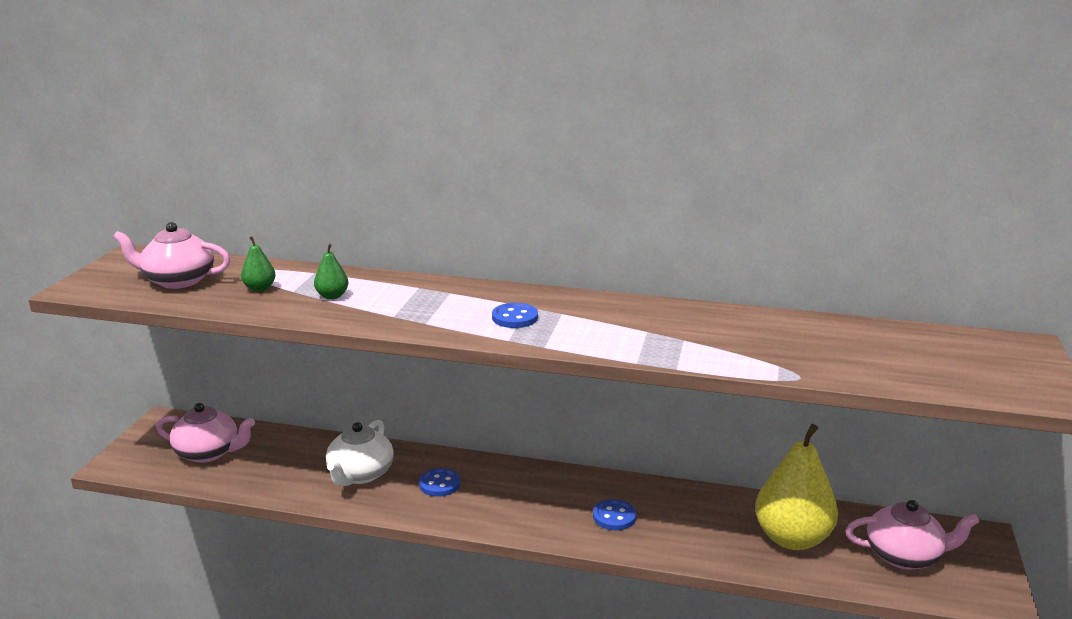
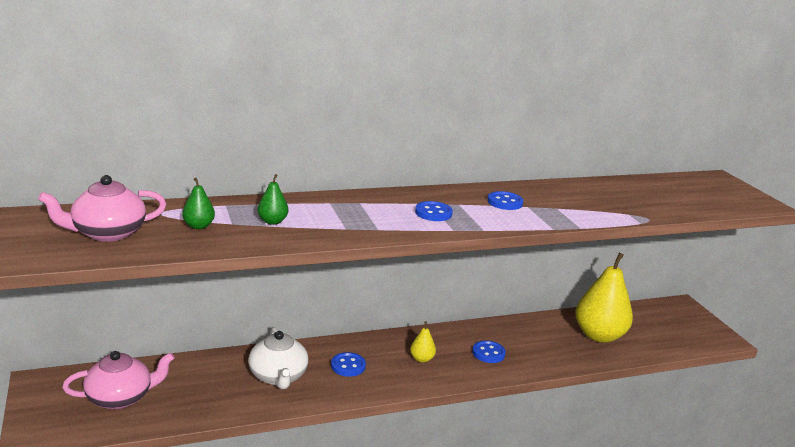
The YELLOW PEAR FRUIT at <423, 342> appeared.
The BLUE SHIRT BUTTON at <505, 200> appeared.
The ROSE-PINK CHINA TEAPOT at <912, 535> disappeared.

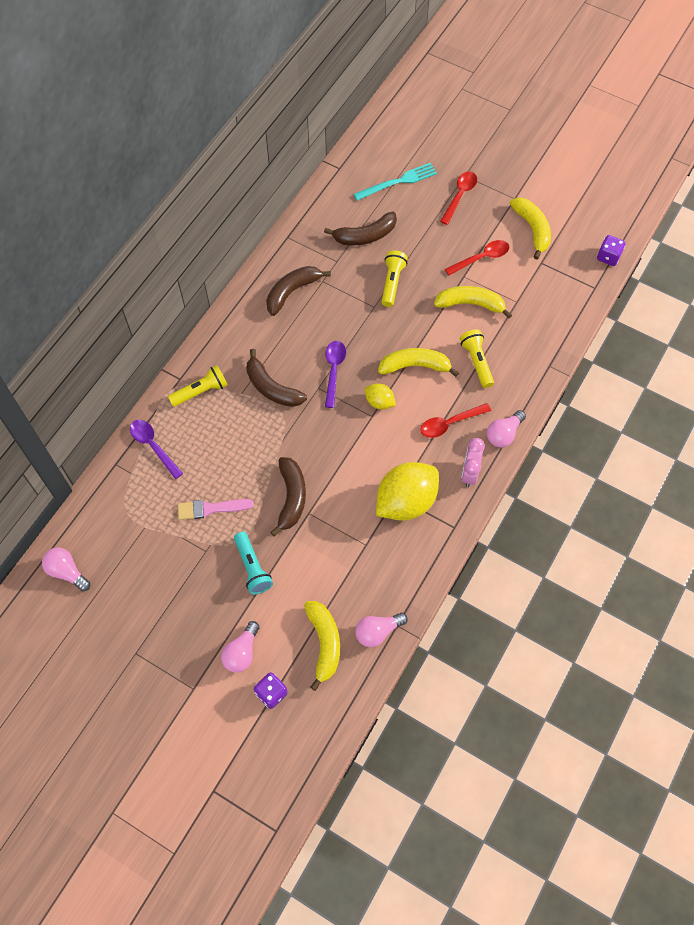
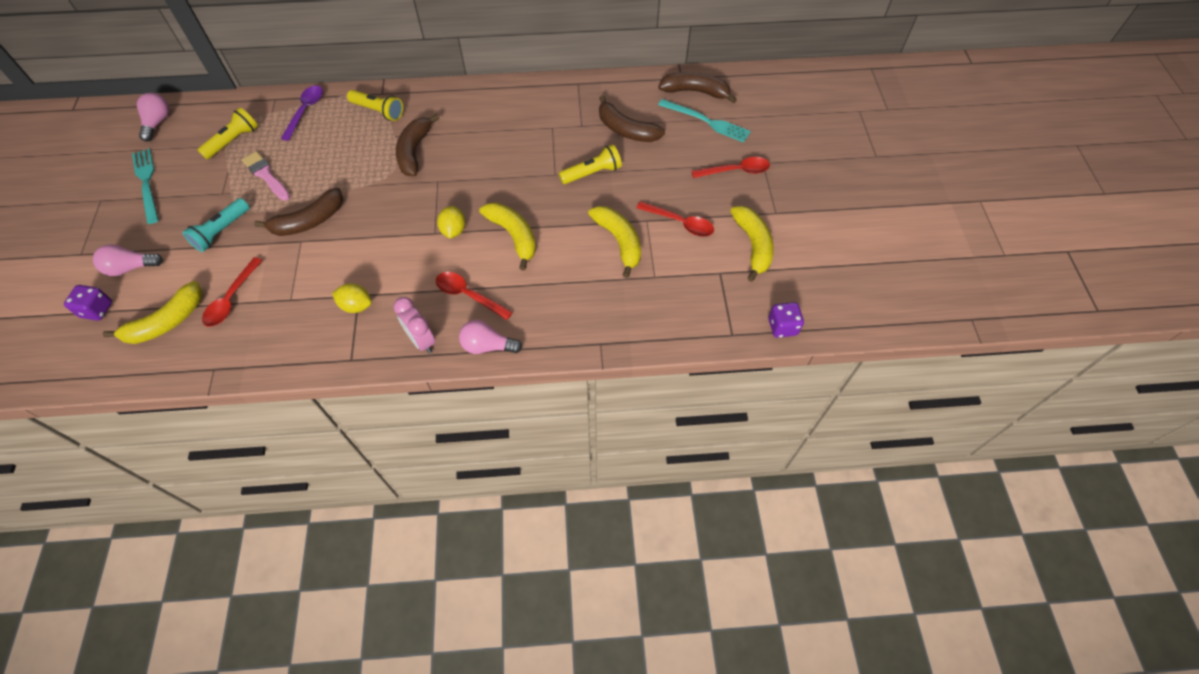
The TEAL TABLE FORK at <145, 186> appeared.
The YELLOW FLASHLIGHT moved from <477, 358> to <228, 133>.
The RED TEASPOON at <232, 292> appeared.
The YELLOW LEMON at <407, 491> changed to 0.48 times the size.
The ROSE-PINK ALARM CLOCK at <473, 462> turned 105 degrees counterclockwise.
The RUSSET BANANA moved from <298, 291> to <697, 87>.
The YELLOW BANANA at <530, 228> turned 45 degrees counterclockwise.
The ROYAL PURPLE TEASPOON at <335, 374> disappeared.
The ROSE-PINK LIGHT BULB at <381, 630> disappeared.

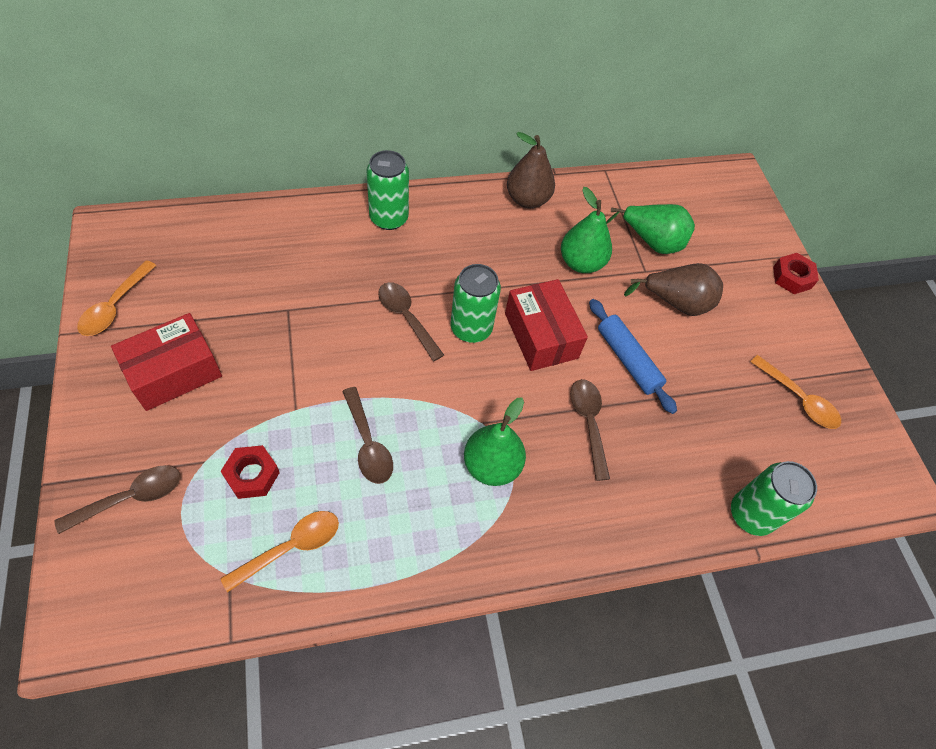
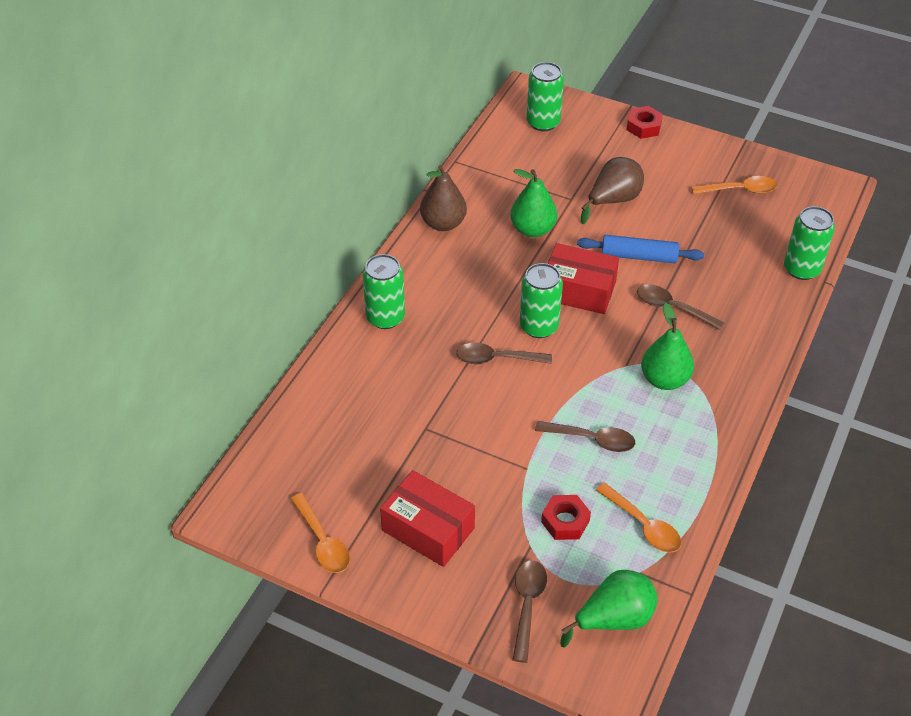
The RED PARCEL at <166, 362> turned 60 degrees counterclockwise.
The EMERALD TIN at <545, 96> appeared.
The EMERALD PEAR FRUIT moved from <650, 229> to <609, 609>.
The ORANGE-COLOURED TEASPOON at <280, 552> turned 135 degrees clockwise.

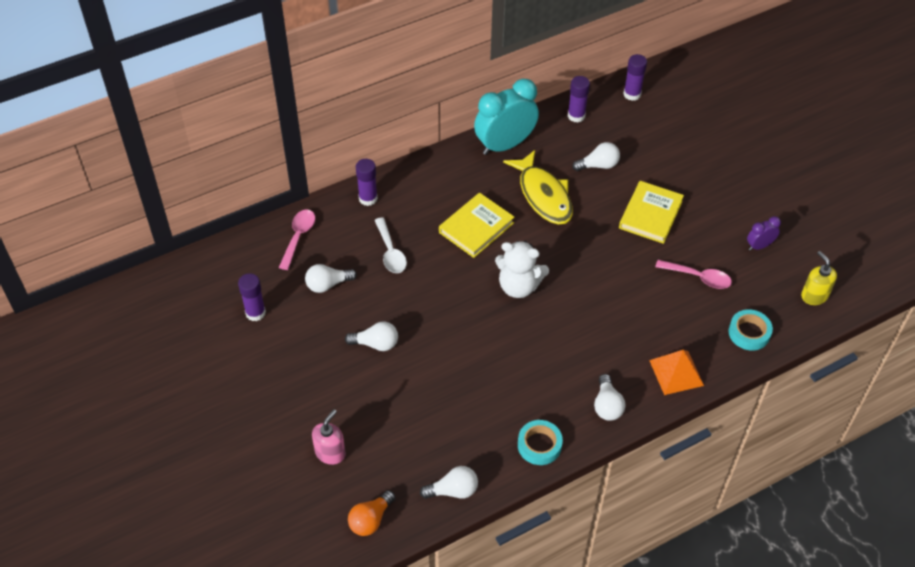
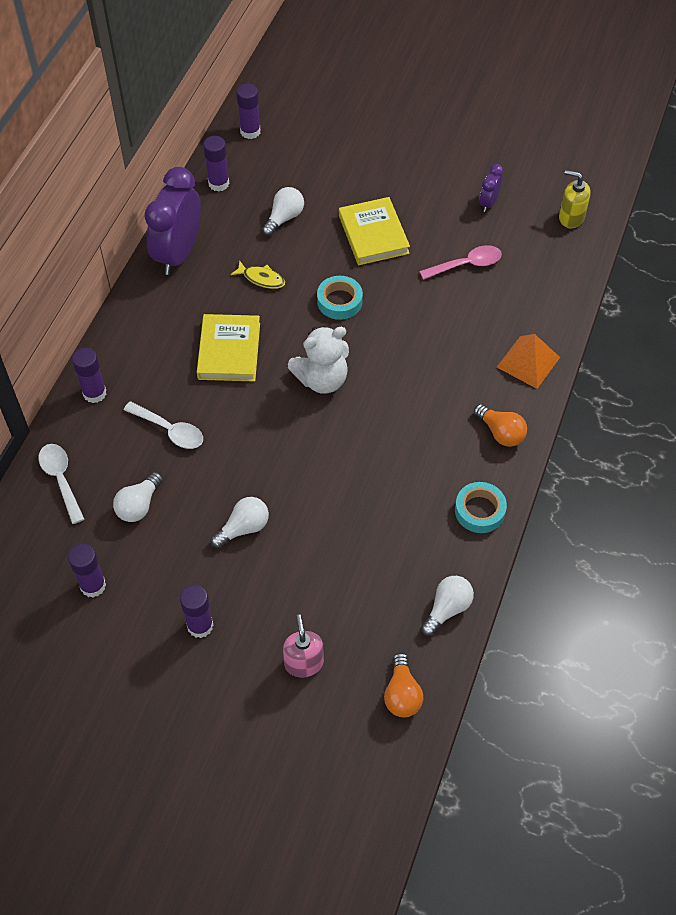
The ROSE-PINK TEASPOON at <297, 240> became the WHITE TEASPOON at <61, 484>.
The TEAL ALARM CLOCK at <506, 117> became the ROYAL PURPLE ALARM CLOCK at <173, 221>.
The ROYAL PURPLE STICK OF GLUE at <196, 611> appeared.
The YELLOW FISH FIGURE at <538, 187> changed to 0.47 times the size.
The TEAL STICKY TAPE moved from <750, 329> to <340, 298>.
The WHITE LIGHT BULB at <609, 397> became the ORANGE-COLOURED LIGHT BULB at <500, 425>.

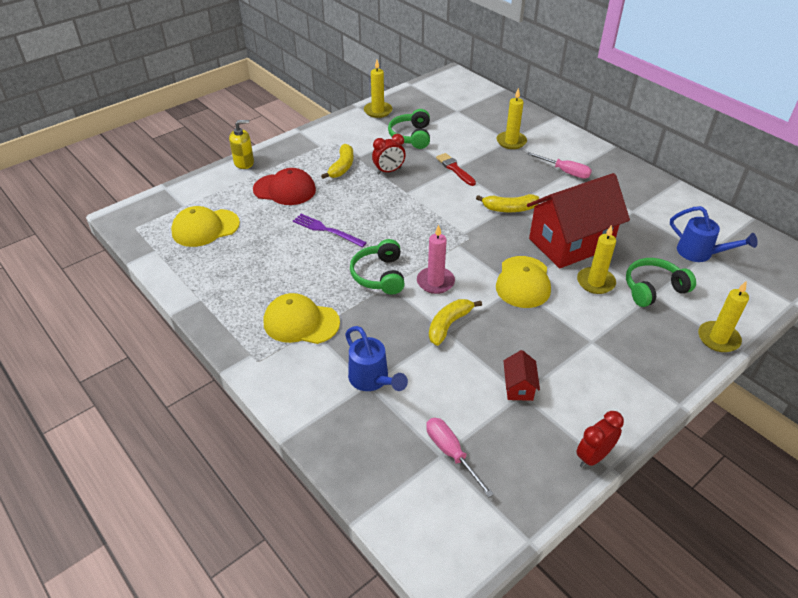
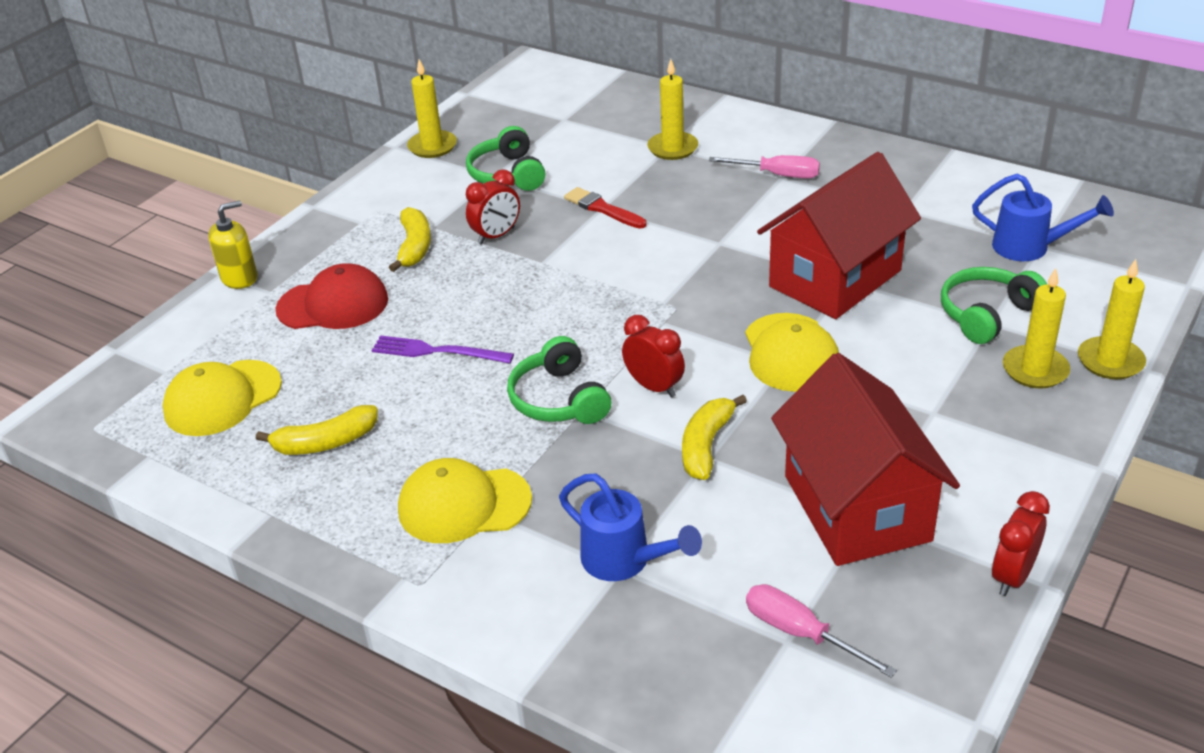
The YELLOW BANANA moved from <507, 203> to <317, 430>.
The ROSE-PINK PILLAR CANDLE at <436, 259> was replaced by the RED ALARM CLOCK at <653, 356>.
The RED TOY HOUSE at <521, 375> changed to 2.46 times the size.
The YELLOW PILLAR CANDLE moved from <596, 259> to <1036, 328>.

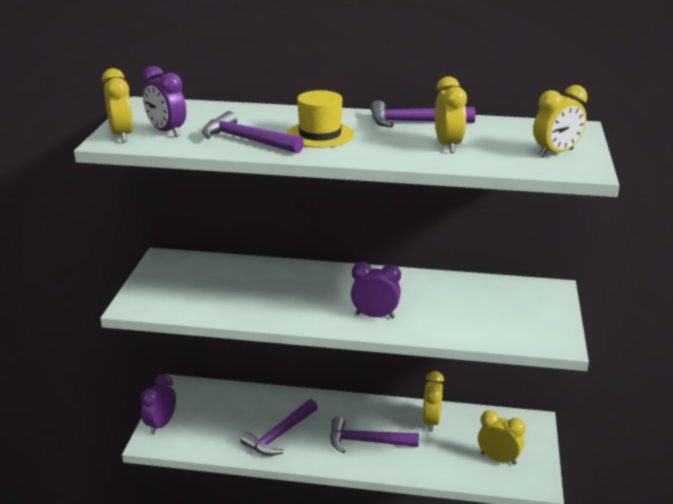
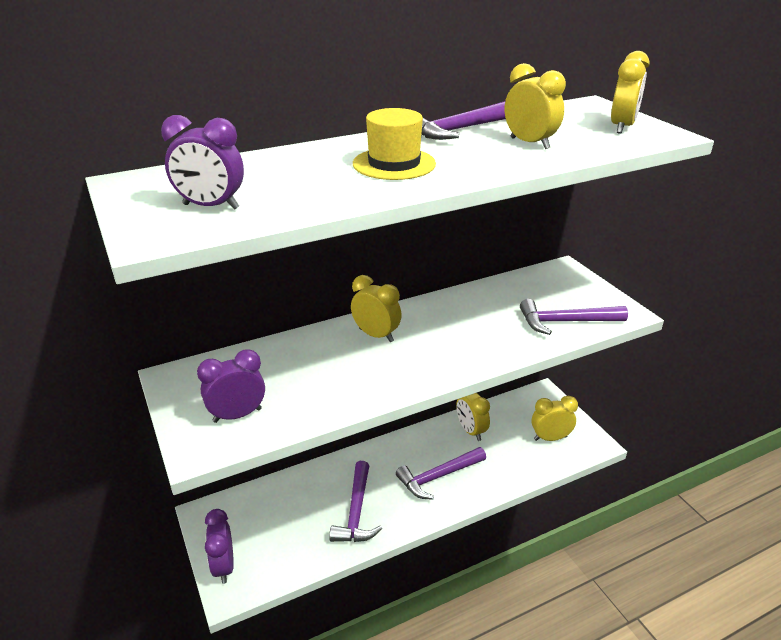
The ROYAL PURPLE ALARM CLOCK moved from <376, 290> to <231, 386>.
The YELLOW ALARM CLOCK moved from <117, 105> to <376, 308>.
The ROYAL PURPLE CLAW HAMMER moved from <253, 132> to <574, 317>.

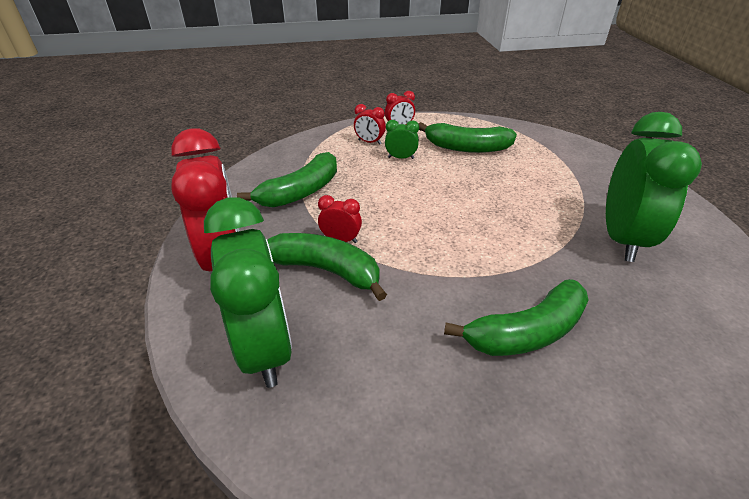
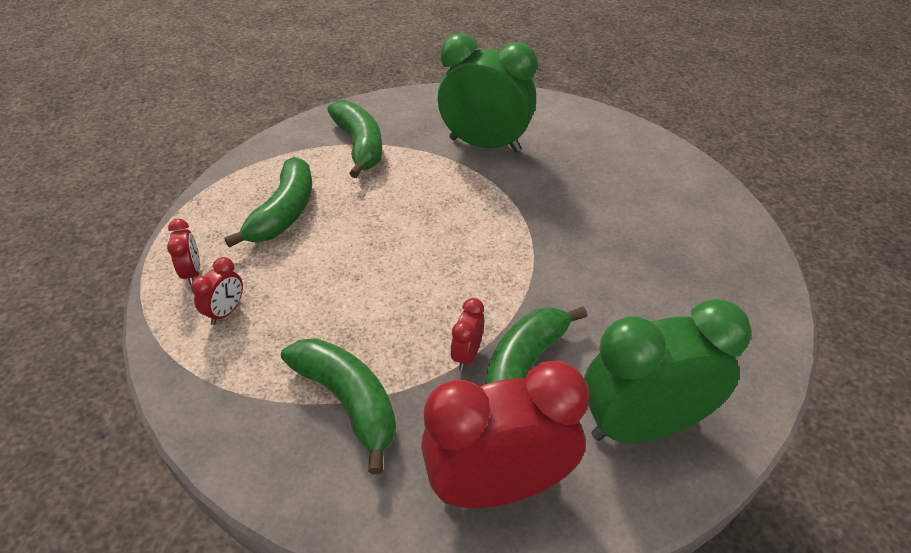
The EMERALD BANANA moved from <516, 317> to <354, 139>.
The EMERALD ALARM CLOCK at <402, 139> disappeared.

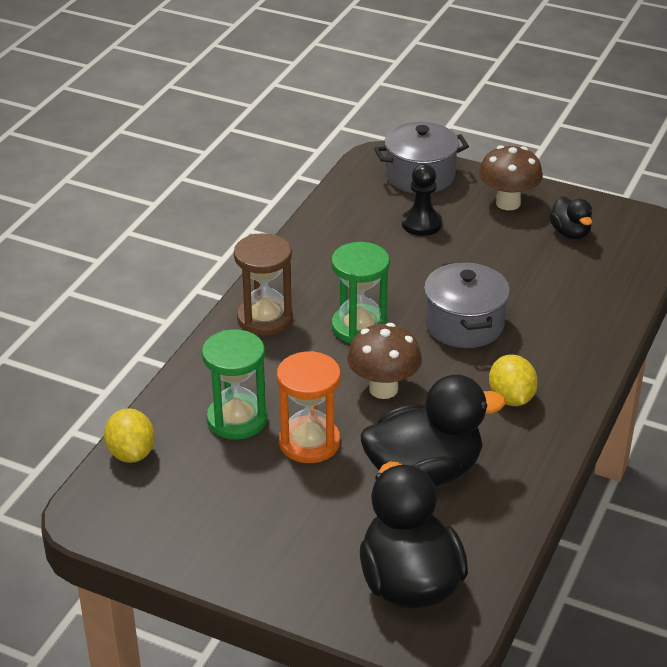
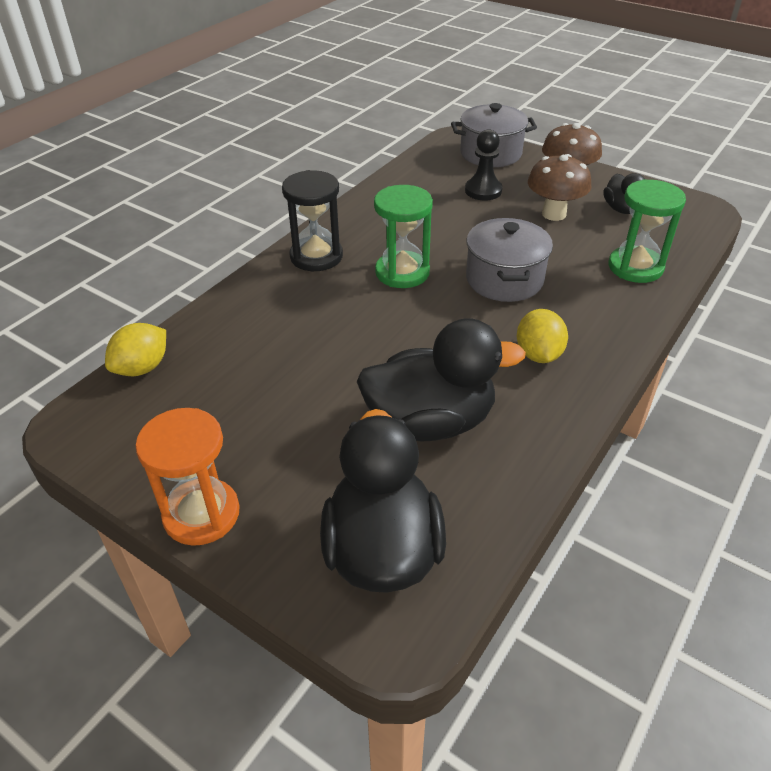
The YELLOW LEMON at <129, 435> turned 45 degrees clockwise.
The ORANGE-COLOURED SAND TIMER moved from <309, 407> to <187, 477>.
The RUSSET SAND TIMER at <263, 284> became the EBONY SAND TIMER at <312, 220>.
The RUSSET FUNGUS moved from <384, 361> to <560, 187>.
The EMERALD SAND TIMER moved from <234, 384> to <647, 231>.

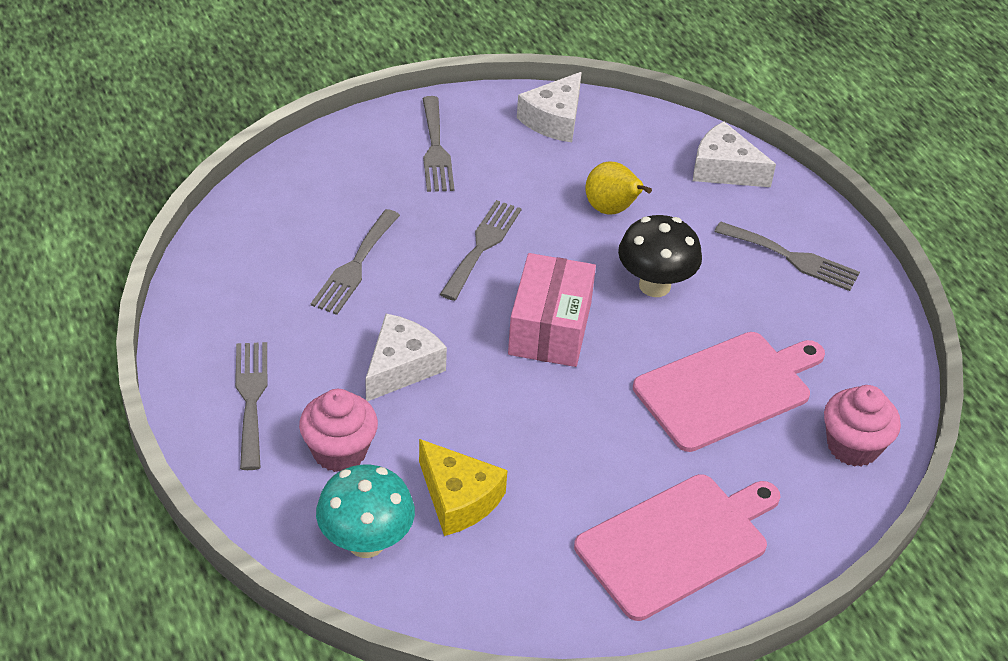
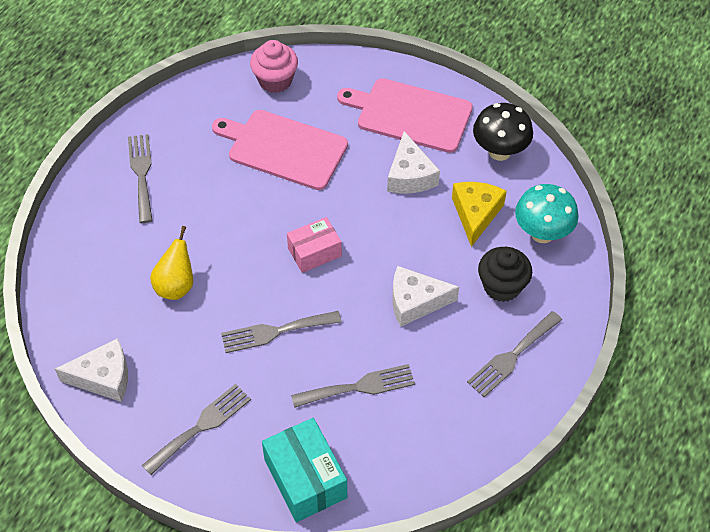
The TEAL PARCEL at <304, 470> appeared.
The ROSE-PINK PARCEL at <552, 310> changed to 0.66 times the size.
The WHITE CHEESE moved from <734, 154> to <413, 162>.
The EBONY FUNGUS moved from <660, 256> to <503, 132>.
The ROSE-PINK CUPCAKE at <338, 430> became the EBONY CUPCAKE at <505, 274>.

